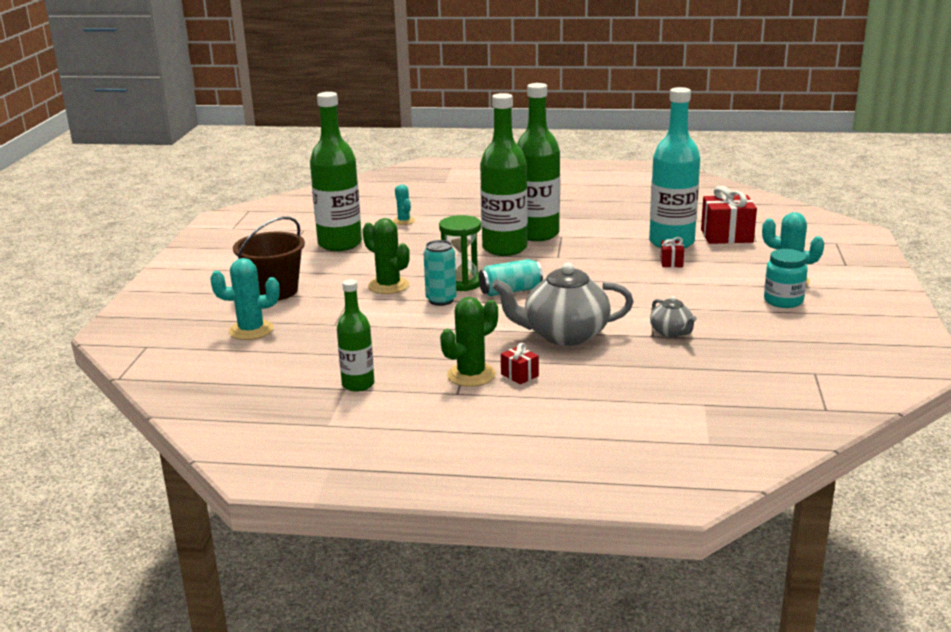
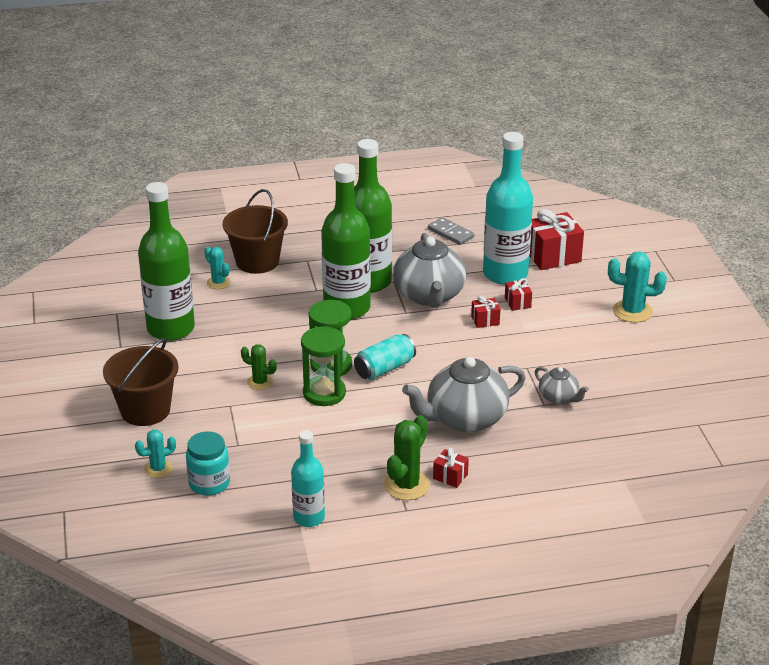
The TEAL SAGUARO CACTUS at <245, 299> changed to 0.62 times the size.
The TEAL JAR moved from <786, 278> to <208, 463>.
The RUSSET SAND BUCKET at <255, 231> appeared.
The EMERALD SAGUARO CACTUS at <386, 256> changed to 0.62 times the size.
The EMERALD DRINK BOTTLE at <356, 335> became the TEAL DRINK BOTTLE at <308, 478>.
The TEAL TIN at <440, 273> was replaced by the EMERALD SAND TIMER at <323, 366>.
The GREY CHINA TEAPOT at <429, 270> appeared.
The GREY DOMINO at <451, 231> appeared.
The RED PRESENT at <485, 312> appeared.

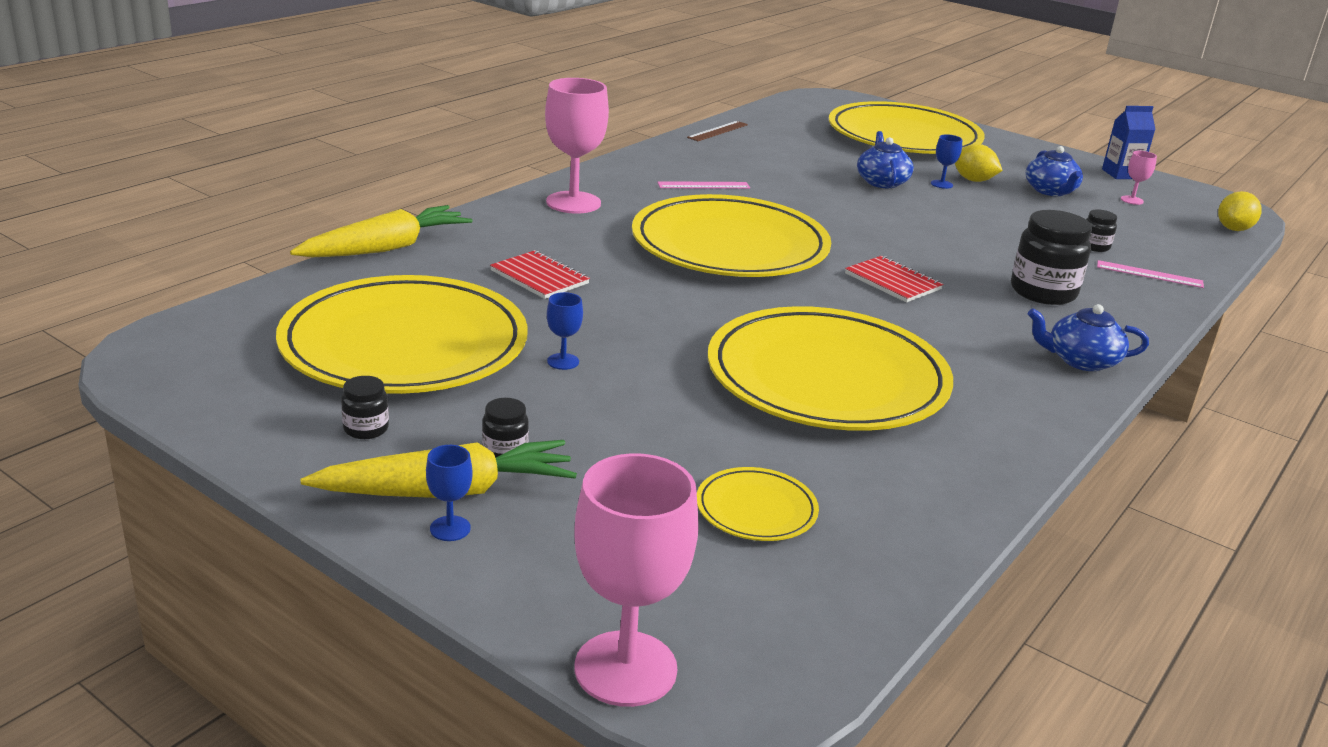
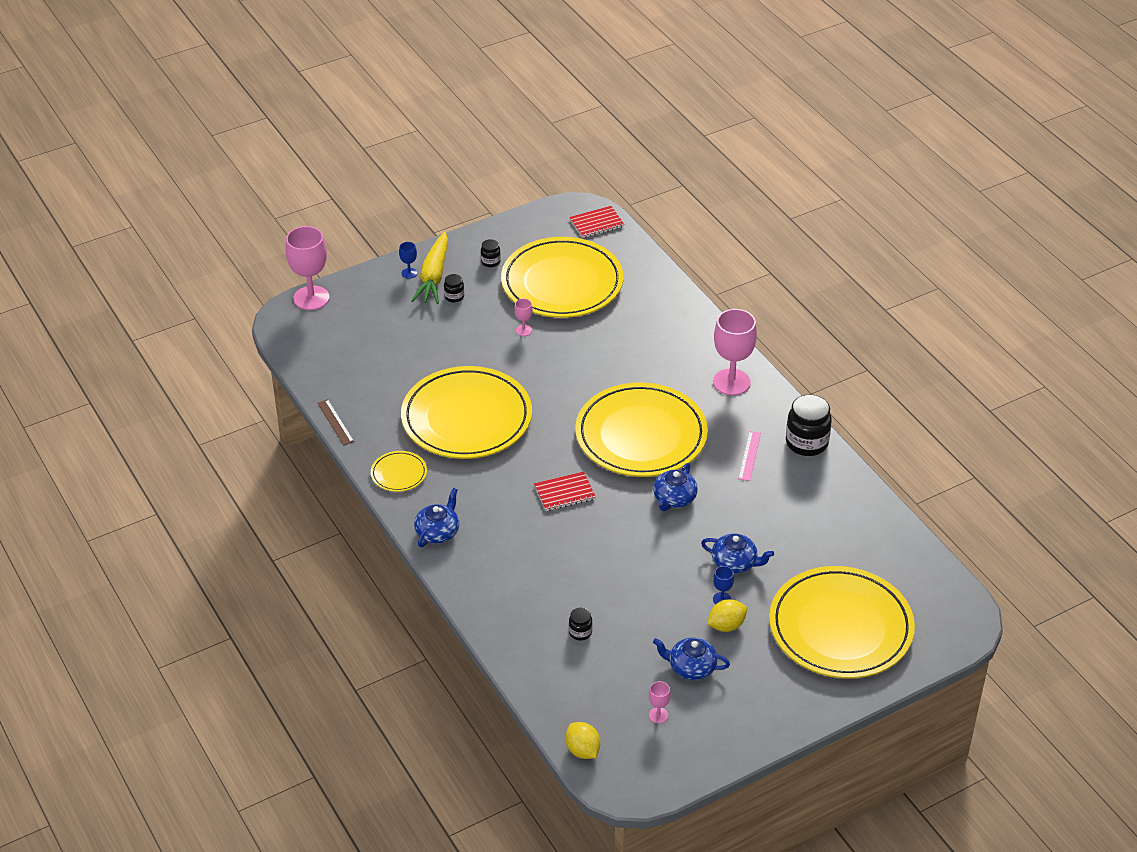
The RUSSET MEASURING STICK moved from <717, 131> to <336, 422>.
The YELLOW DINNER PLATE moved from <758, 504> to <399, 471>.
The BLUE WINE GLASS at <565, 331> became the ROSE-PINK WINE GLASS at <523, 317>.
The RED EXERCISE BOOK moved from <540, 274> to <597, 222>.
The BLUE CHINA TEAPOT at <675, 487> appeared.
The EBONY JAR moved from <1051, 257> to <809, 425>.
The YELLOW CARROT at <381, 231> disappeared.
The ROSE-PINK MEASURING STICK at <1150, 274> disappeared.
The BLUE JUICE CARTON at <1129, 142> disappeared.

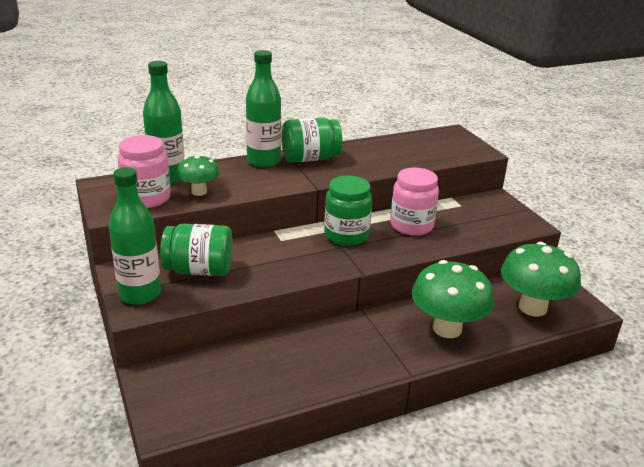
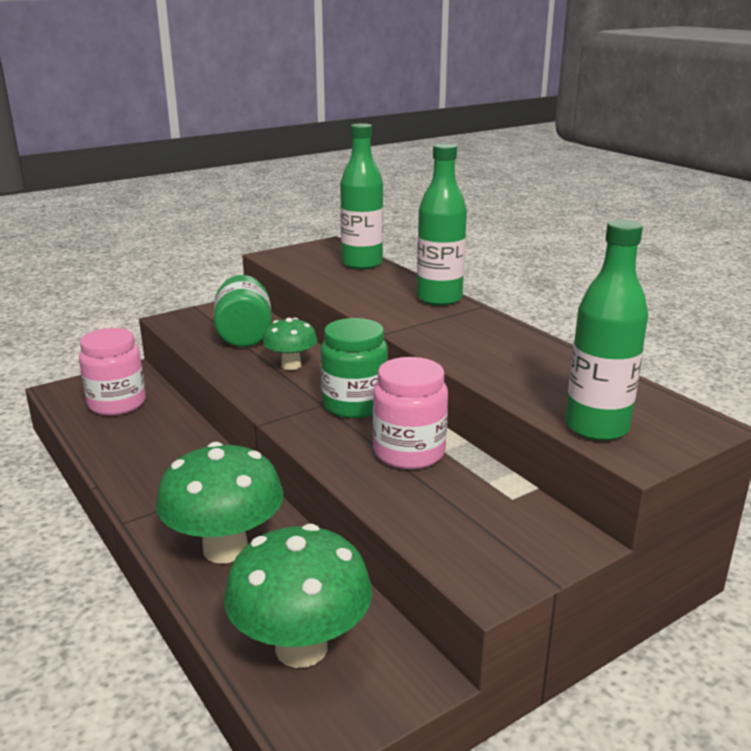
The ROSE-PINK JAR moved from <144, 171> to <112, 372>.
The EMERALD FUNGUS moved from <198, 175> to <290, 344>.
The EMERALD DRINK BOTTLE moved from <135, 236> to <606, 330>.
The EMERALD JAR at <312, 140> disappeared.

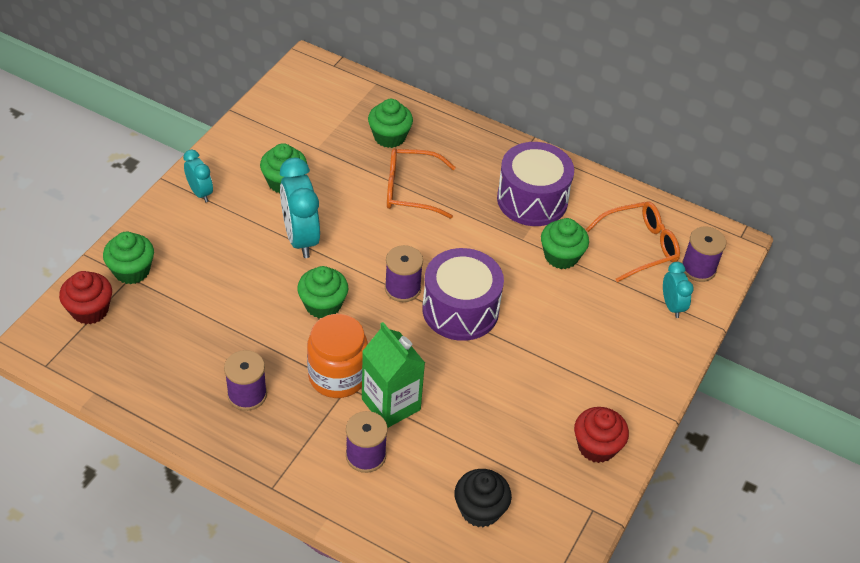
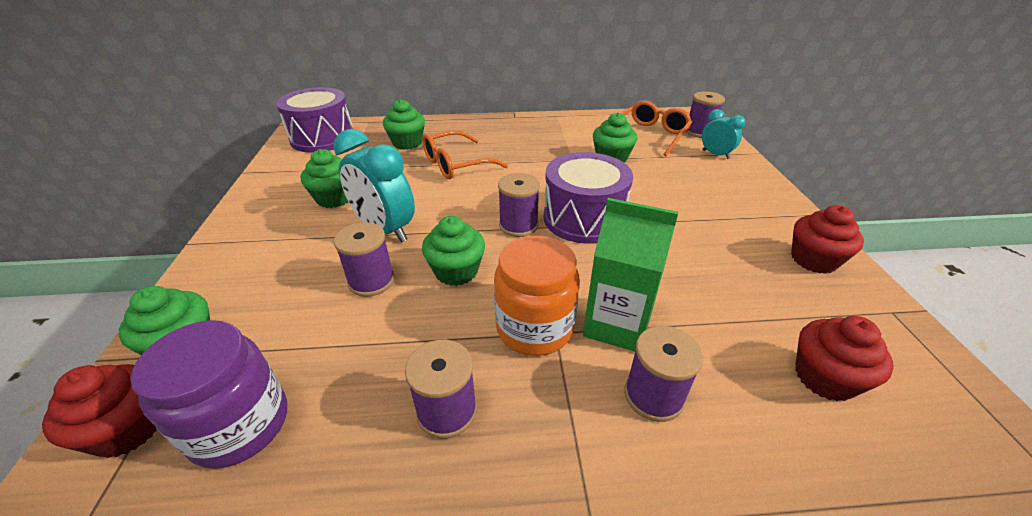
The ROYAL PURPLE JAR at <209, 394> appeared.
The ROYAL PURPLE DRUM moved from <535, 184> to <314, 120>.
The ROYAL PURPLE SPOOL at <364, 259> appeared.
The EBONY CUPCAKE at <483, 498> became the RED CUPCAKE at <844, 358>.
The TEAL ALARM CLOCK at <198, 175> disappeared.

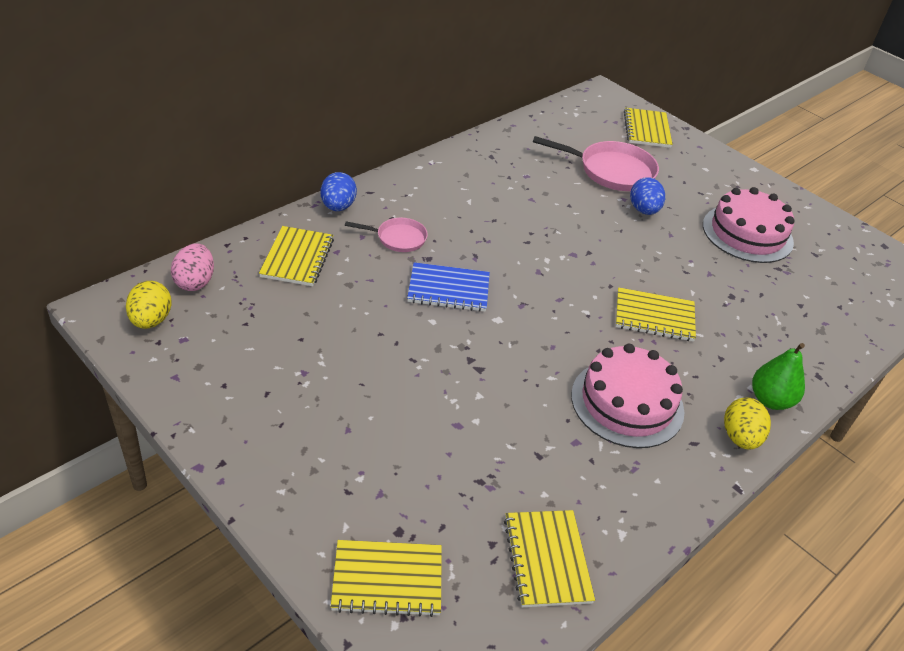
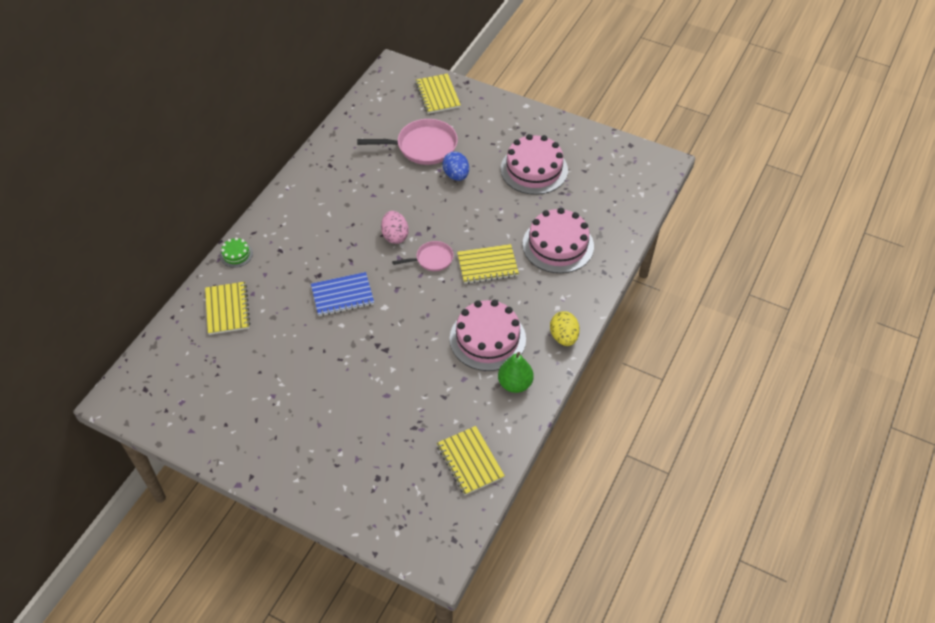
The BLUE TOY EGG at <339, 191> was replaced by the EMERALD GATEAU at <236, 253>.
The ROSE-PINK TOY EGG moved from <192, 267> to <395, 227>.
The ROSE-PINK FRYING PAN moved from <386, 235> to <423, 256>.
The EMERALD PEAR FRUIT moved from <778, 376> to <516, 372>.
The ROSE-PINK GATEAU at <558, 240> appeared.
The YELLOW TOY EGG at <148, 305> disappeared.
The YELLOW EXERCISE BOOK at <386, 578> disappeared.

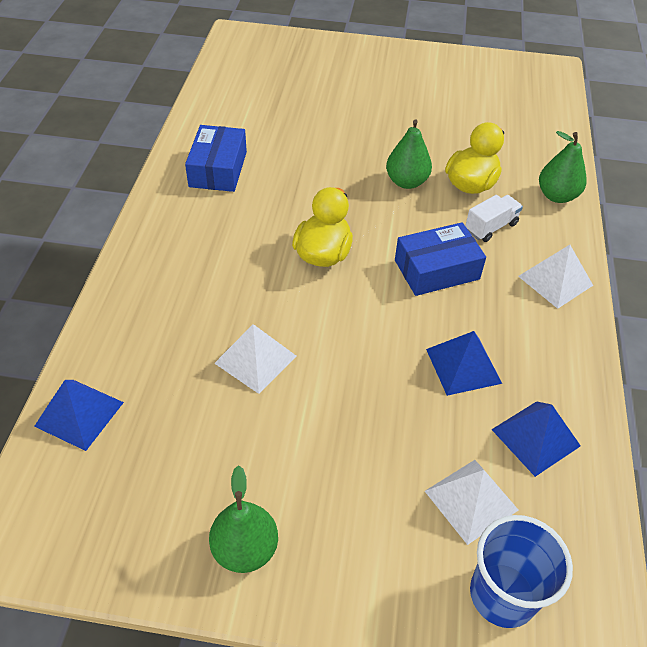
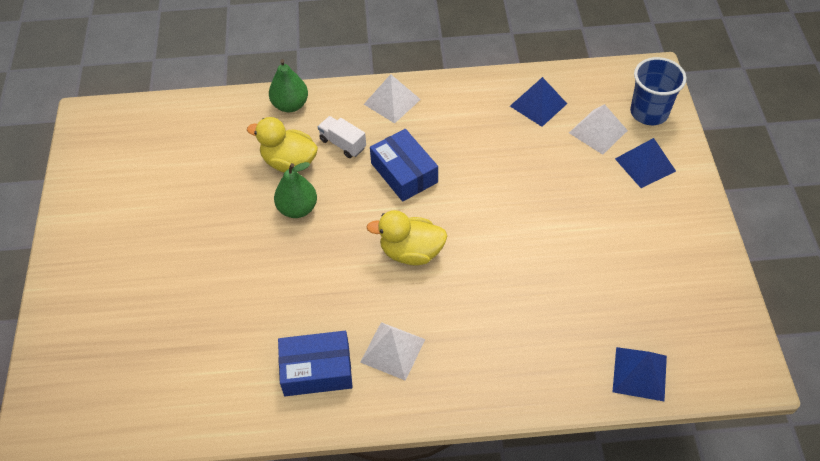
The WHITE SOLID PYRAMID moved from <255, 359> to <392, 351>.
The BLUE SOLID PYRAMID moved from <464, 363> to <645, 163>.
The EMERALD PEAR FRUIT at <243, 519> disappeared.

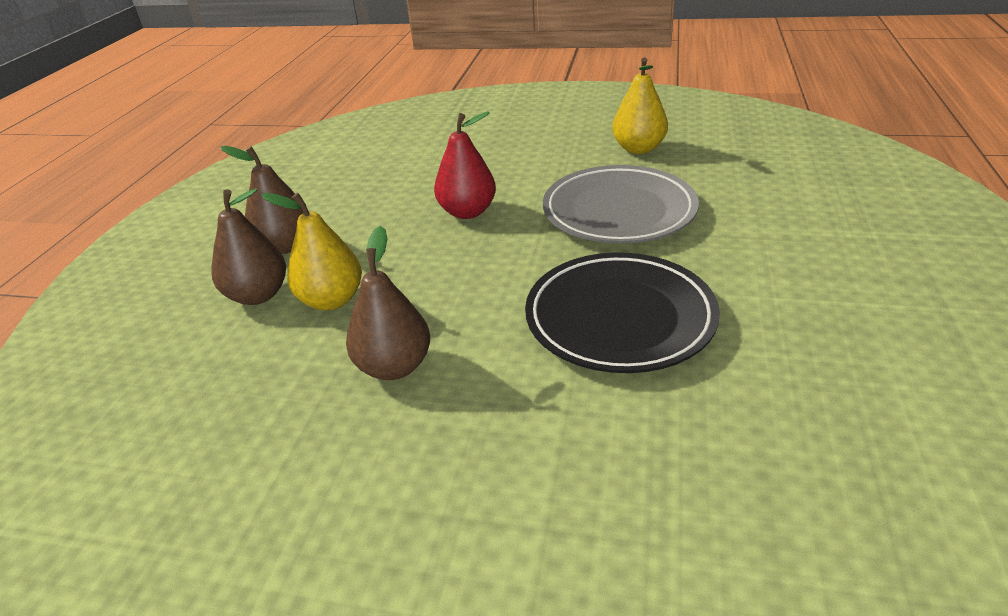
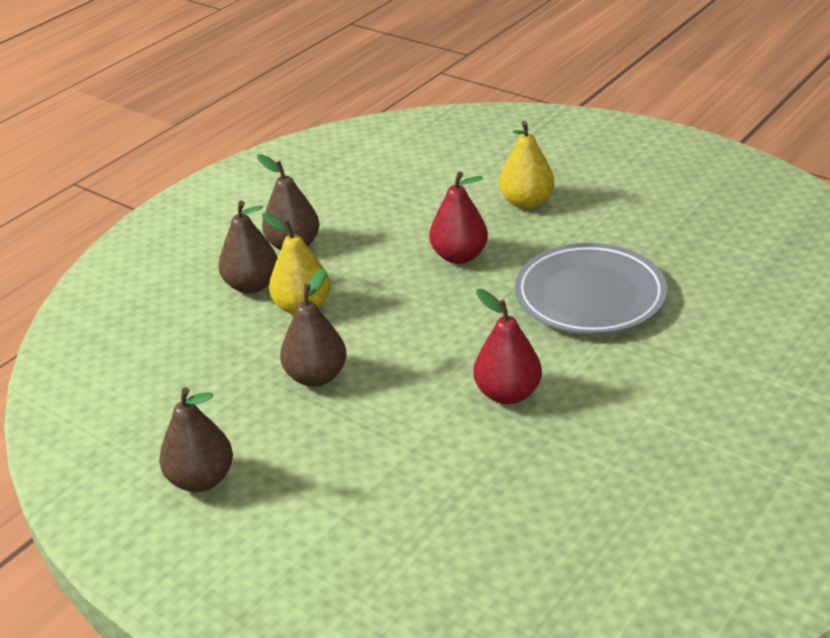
The RUSSET PEAR FRUIT at <196, 439> appeared.
The EBONY DINNER PLATE at <622, 313> was replaced by the RED PEAR FRUIT at <507, 346>.
The YELLOW PEAR FRUIT moved from <640, 106> to <526, 165>.

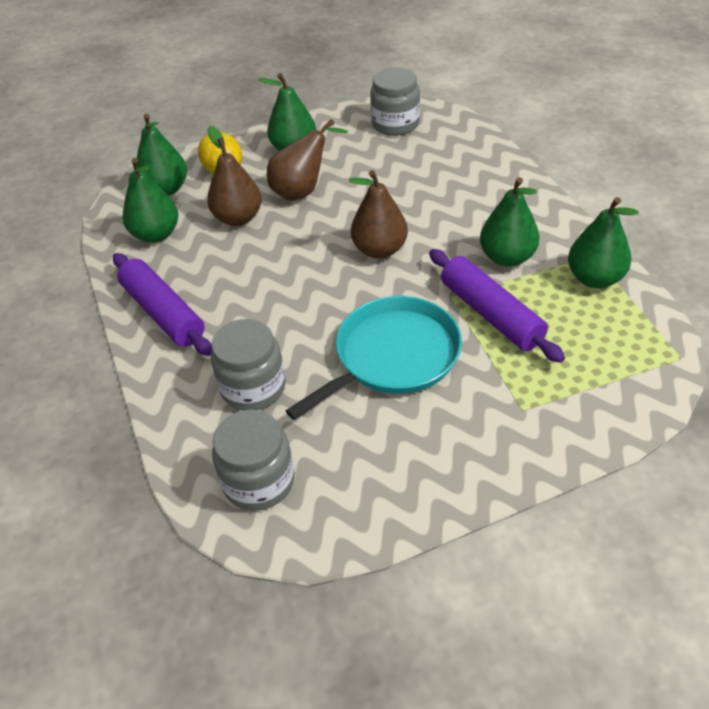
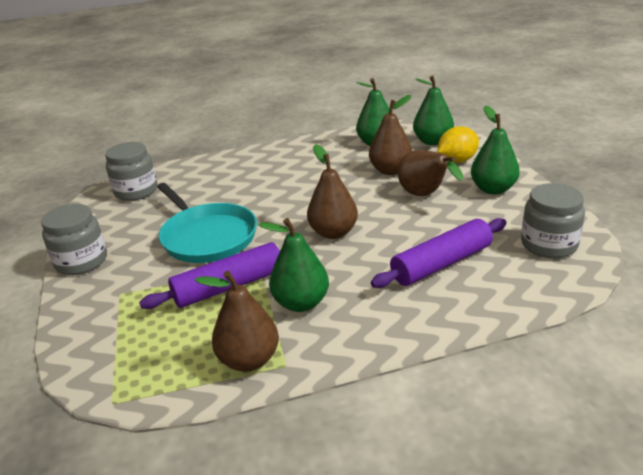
The GREY JAR moved from <248, 364> to <74, 239>.
The EMERALD PEAR FRUIT at <603, 242> became the RUSSET PEAR FRUIT at <237, 321>.
The ROYAL PURPLE PASTRY ROLLER moved from <162, 304> to <439, 253>.

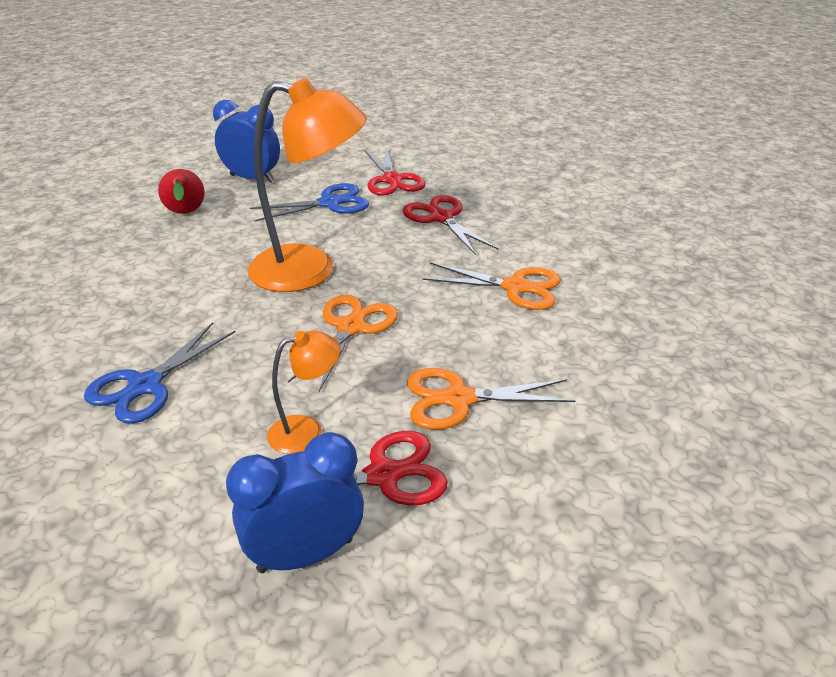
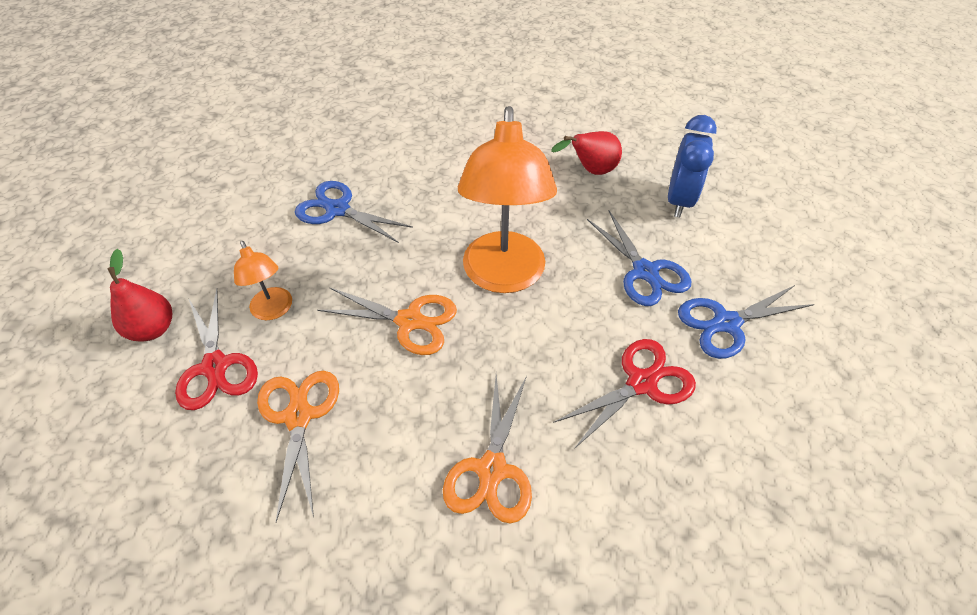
The BLUE ALARM CLOCK at <295, 502> was replaced by the RED PEAR FRUIT at <139, 295>.
The RED SHEARS at <395, 171> became the BLUE SHEARS at <746, 322>.

